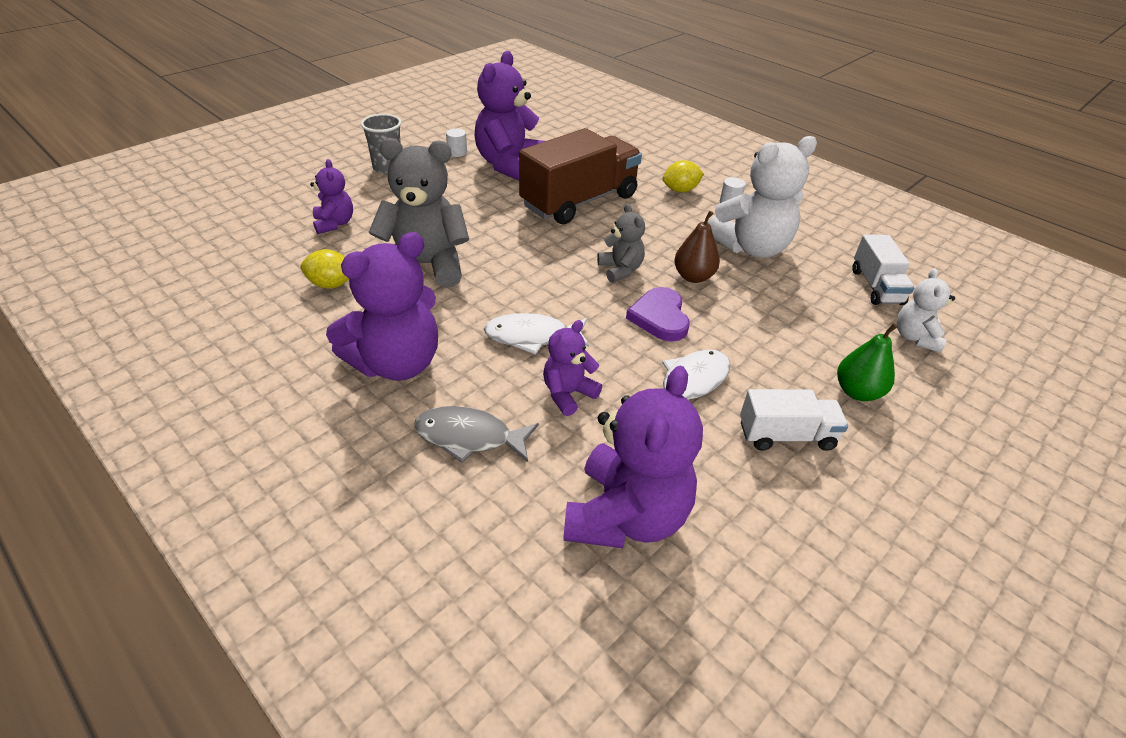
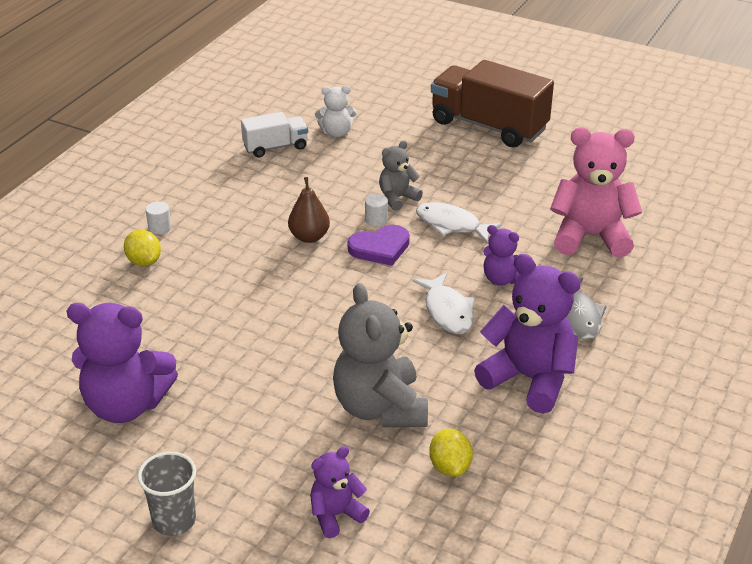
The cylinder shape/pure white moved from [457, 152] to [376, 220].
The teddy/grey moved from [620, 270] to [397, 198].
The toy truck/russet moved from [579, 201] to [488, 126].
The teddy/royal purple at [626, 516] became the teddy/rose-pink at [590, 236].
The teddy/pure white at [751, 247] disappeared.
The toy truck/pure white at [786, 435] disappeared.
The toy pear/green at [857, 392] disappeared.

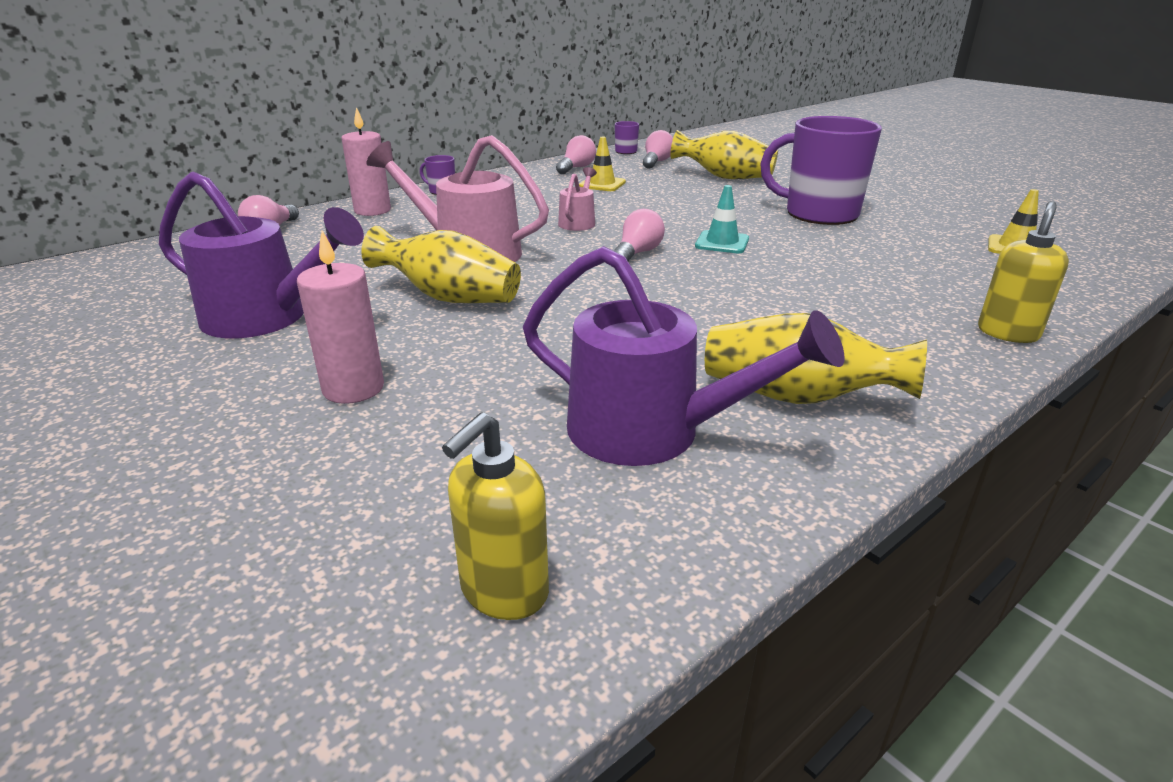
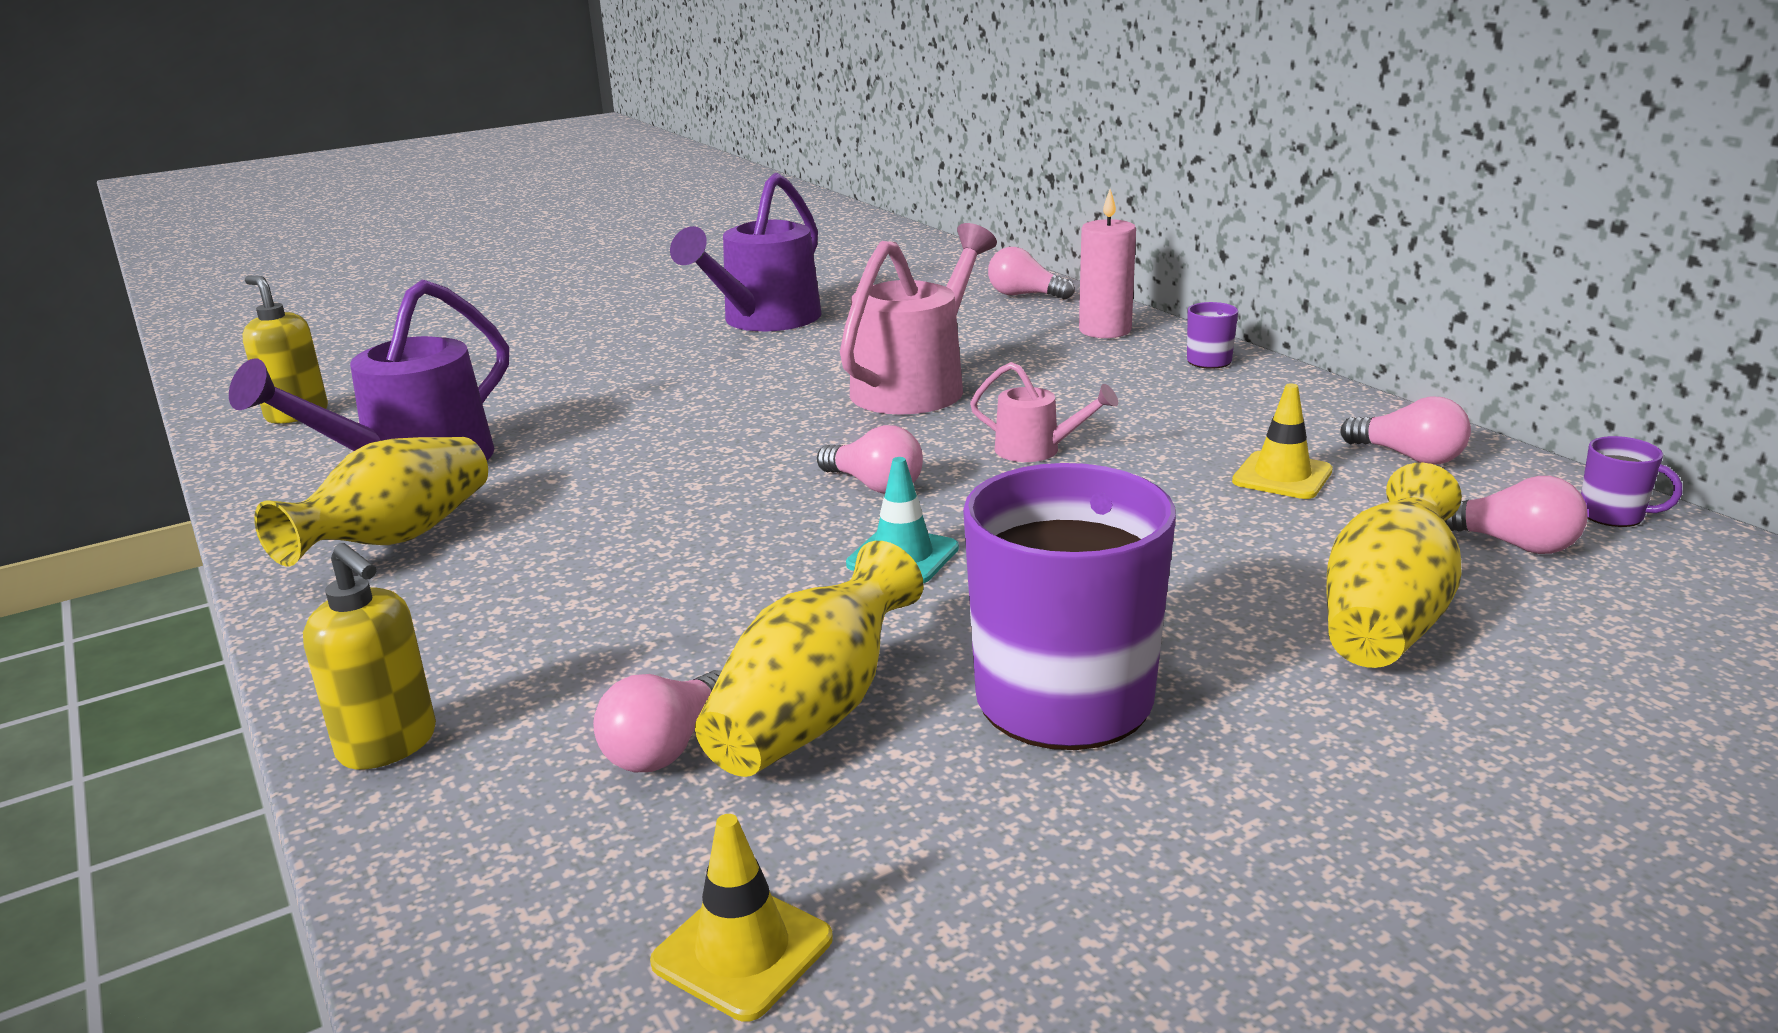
The bulb/rose-pink at [667, 748] appeared.
The vase/yellow moved from [449, 298] to [814, 713].
The wax candle/rose-pink at [353, 388] disappeared.

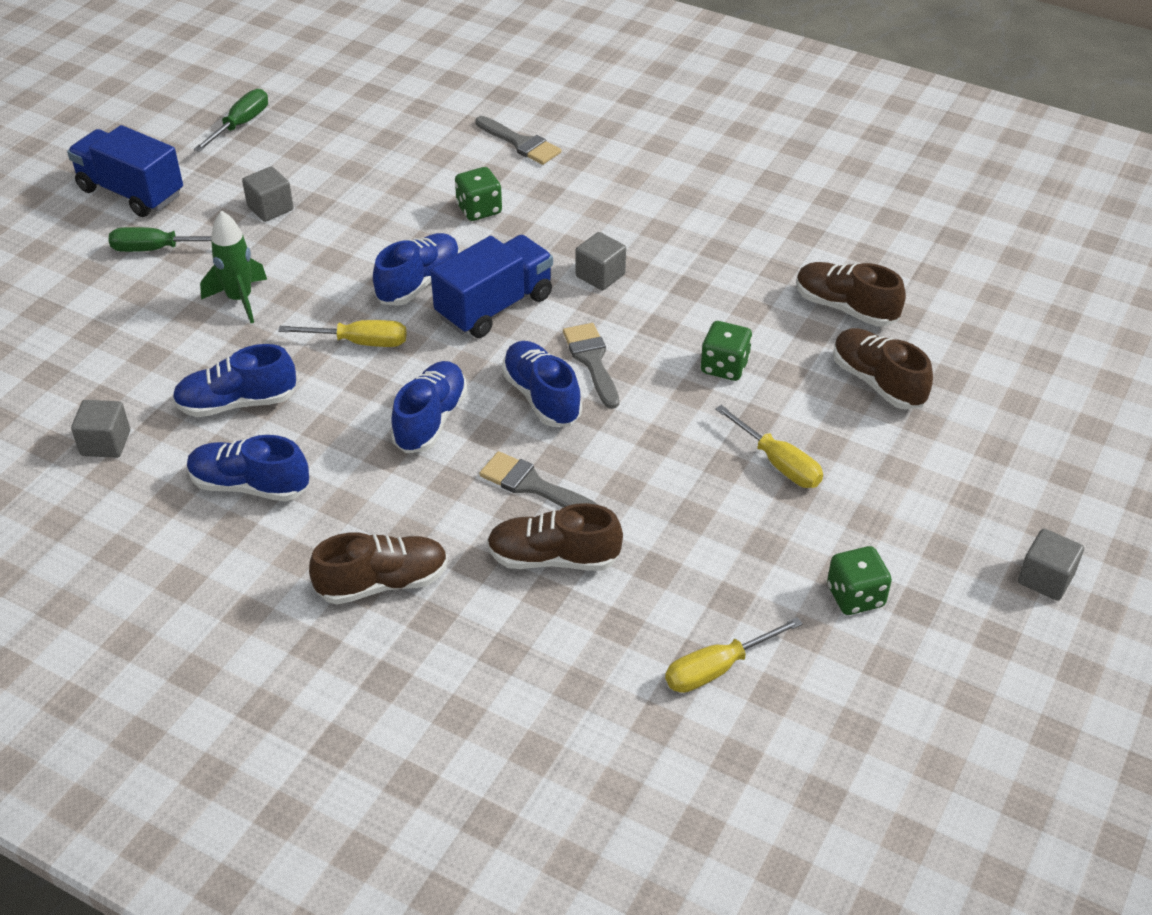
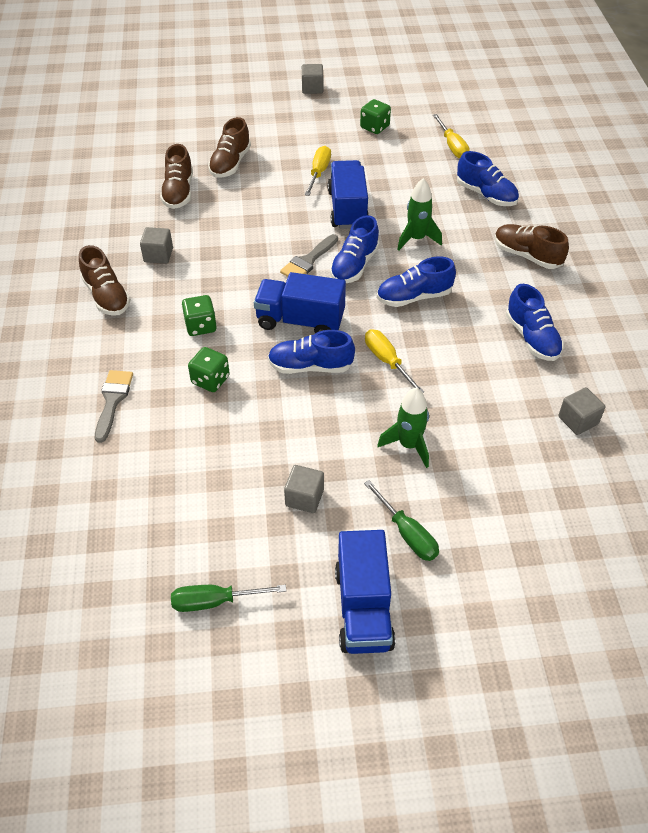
The lace-up shoe/russet moved from [553, 558] to [106, 296].
The block/grey moved from [600, 275] to [158, 255].
The game die/green moved from [724, 366] to [200, 326].
The toy truck/royal blue at [347, 209] appeared.
The paint brush/grey at [533, 485] was replaced by the toy rocket/green at [416, 239].
The flat screwdriver/yellow at [717, 669] turned 45 degrees clockwise.
The lace-up shoe/royal blue moved from [237, 403] to [486, 195].

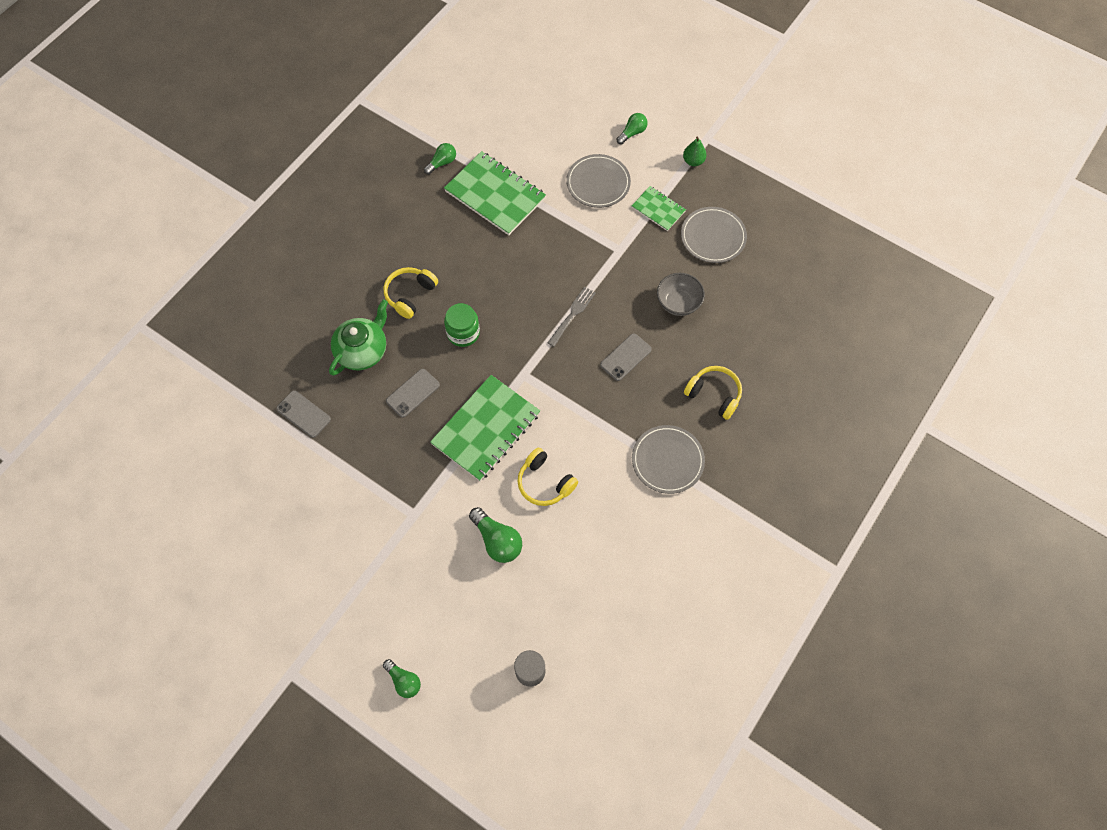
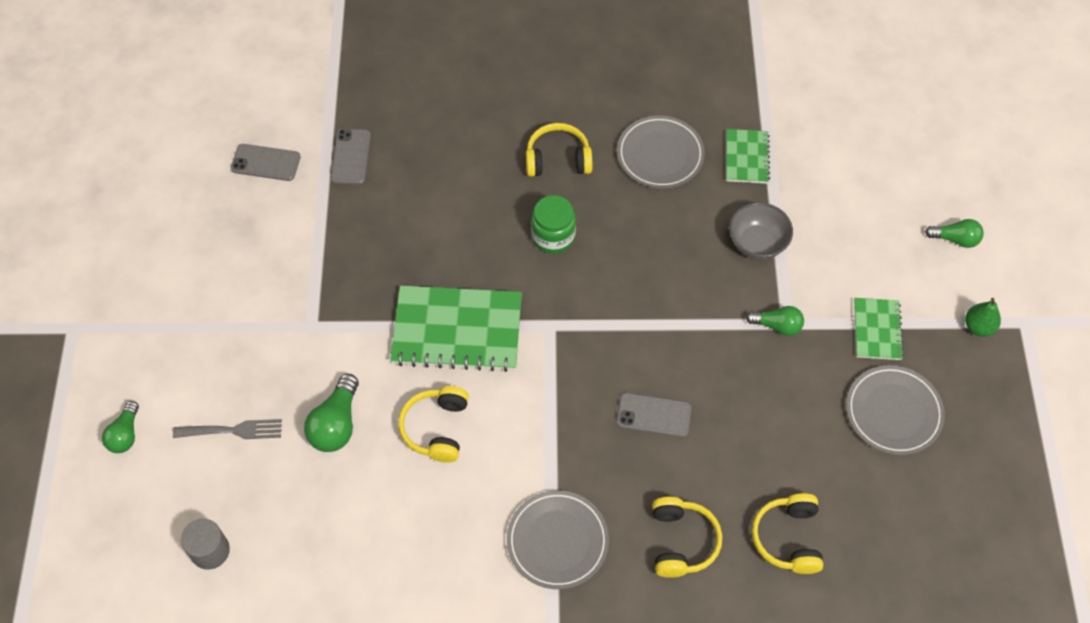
The fork/grey moved from [572, 315] to [232, 431].
The smartphone/grey moved from [413, 393] to [266, 163].
The plate/grey moved from [598, 183] to [660, 155].
The exercise book/green at [495, 195] changed to 0.53 times the size.
The deep dish/grey moved from [678, 303] to [757, 243].
The bulb/green moved from [442, 163] to [777, 325].
The over-ear headphones/yellow at [788, 538] appeared.
The teapot/green at [362, 350] disappeared.

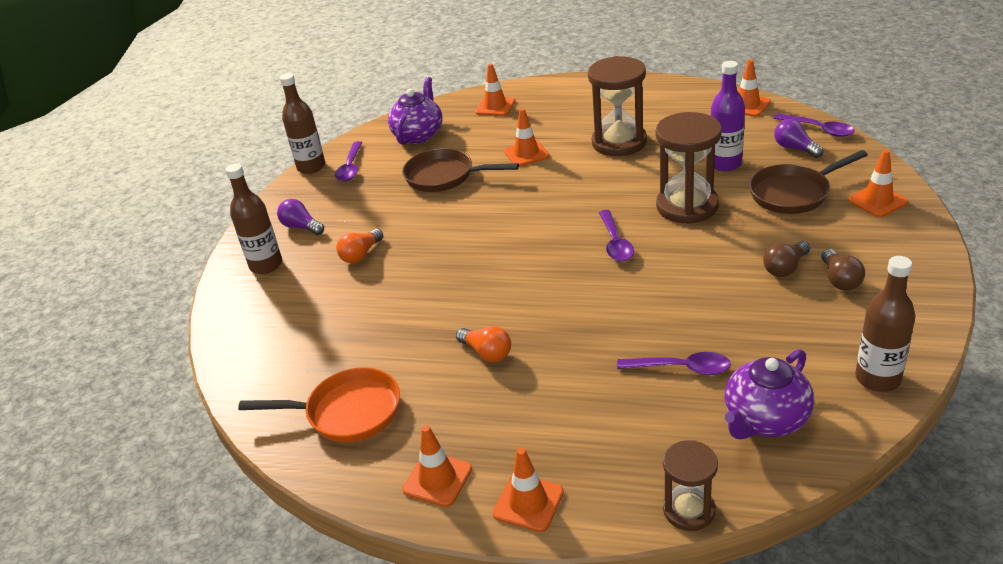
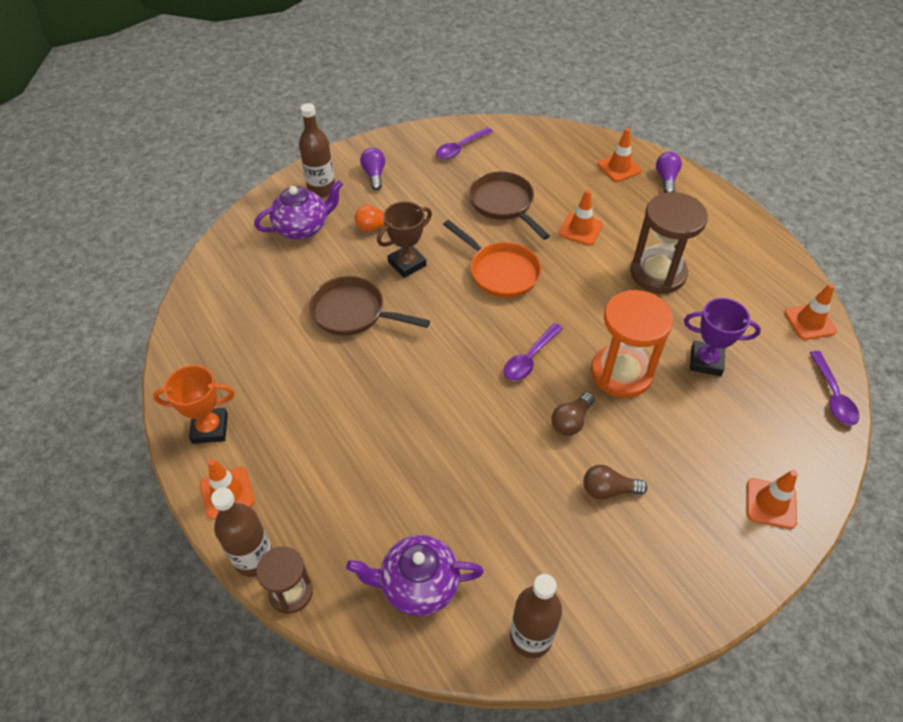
The safety cone/orange-coloured at [437, 479] was replaced by the prize cup/orange-coloured at [210, 428].
The bottle/russet moved from [311, 167] to [254, 558].
The teapot/royal purple moved from [419, 135] to [303, 227].
The frying pan/russet moved from [793, 193] to [353, 313].
The prize cup/russet at [407, 264] appeared.
The frying pan/orange-coloured moved from [347, 412] to [500, 272].
The bulb/russet moved from [840, 280] to [571, 421].
The hourglass/russet at [687, 206] became the hourglass/orange-coloured at [621, 373].
The bulb/royal purple moved from [795, 148] to [666, 179].
The bottle/royal purple at [725, 164] was replaced by the prize cup/royal purple at [706, 361].
The bulb/orange-coloured at [487, 353] disappeared.
The teaspoon/royal purple at [681, 368] disappeared.

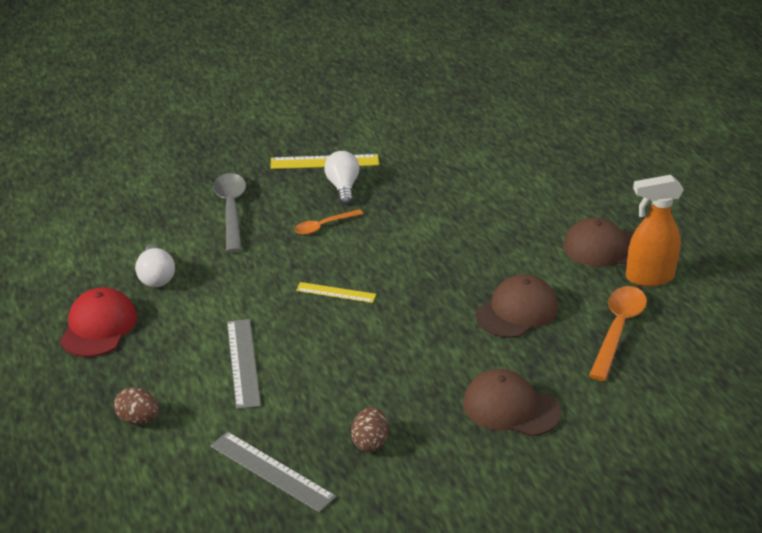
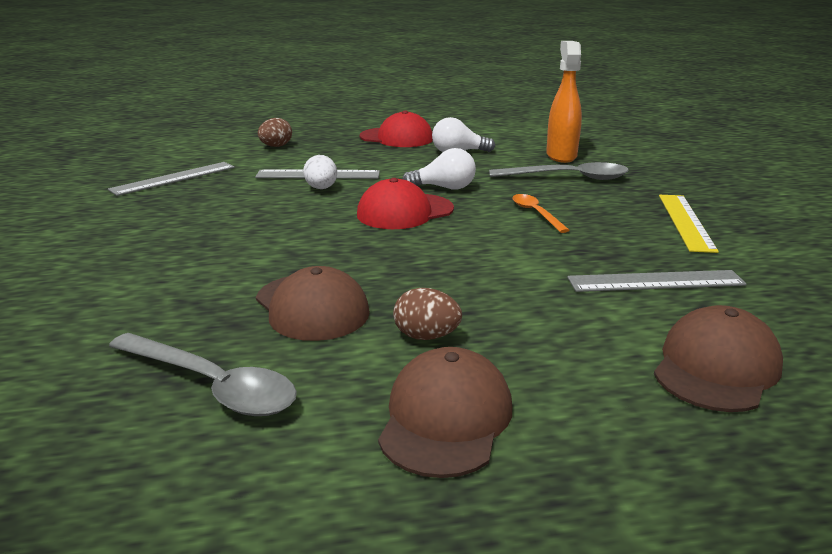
The teaspoon/orange-coloured at [618, 330] became the teaspoon/grey at [212, 385].
The toy egg/pure white at [321, 188] appeared.
The straightedge/yellow at [336, 292] was replaced by the cap/crimson at [405, 212].
The toy egg/russet moved from [370, 442] to [426, 336].
The bulb/pure white moved from [343, 187] to [444, 188].
The spray cleaner/orange-coloured moved from [648, 277] to [561, 156].
The straightedge/grey at [655, 281] appeared.
The cap/russet moved from [511, 408] to [716, 367].

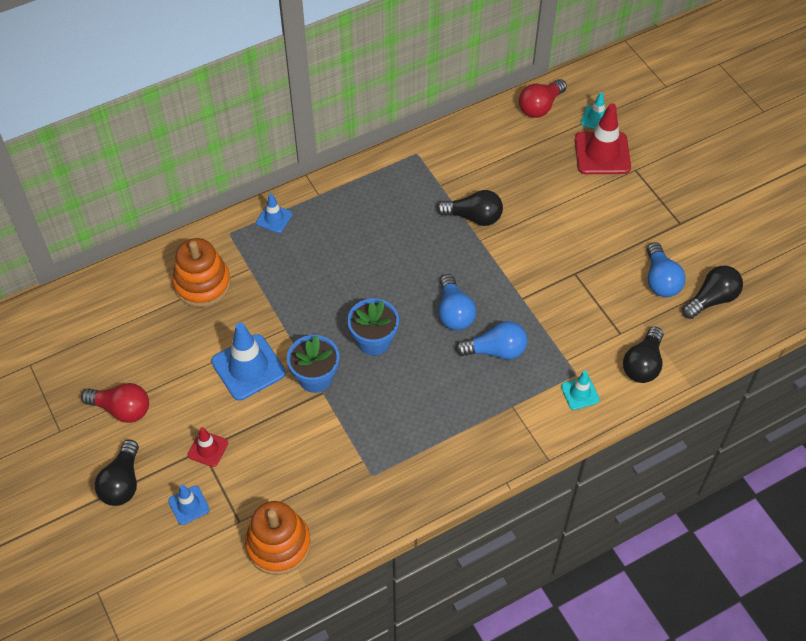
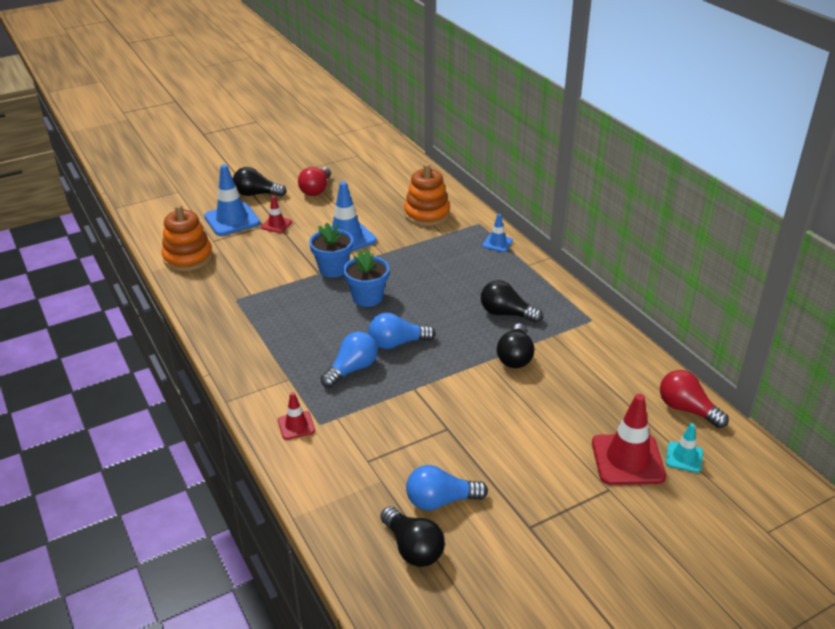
The safety cone/royal blue at [188, 505] changed to 1.88 times the size.
The safety cone/teal at [580, 393] became the safety cone/crimson at [296, 425].
The bulb/royal blue at [496, 350] turned 135 degrees counterclockwise.
The bulb/ebony moved from [643, 364] to [506, 314].

